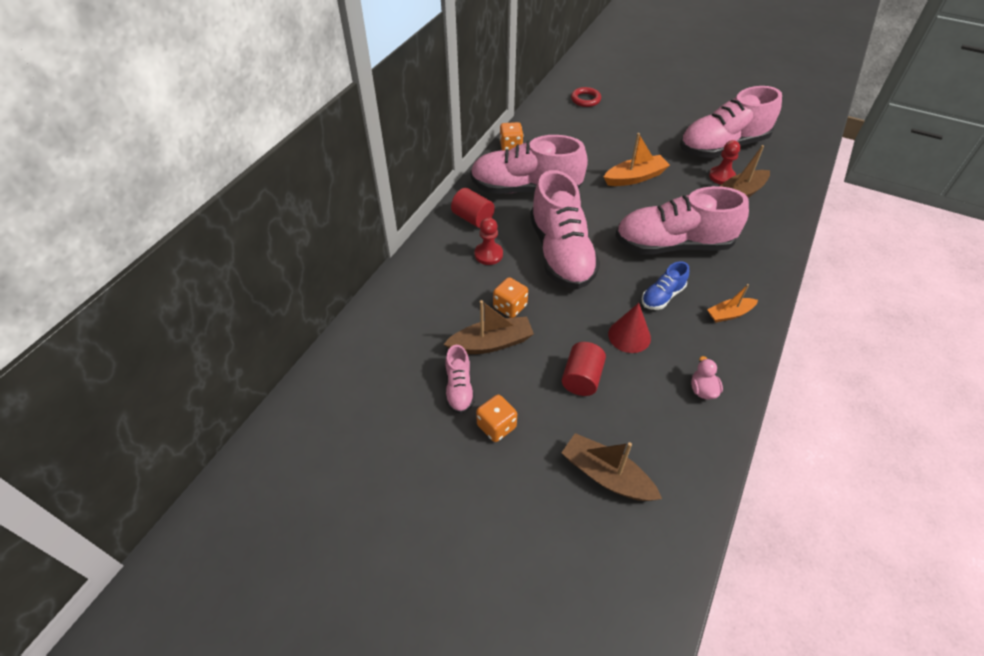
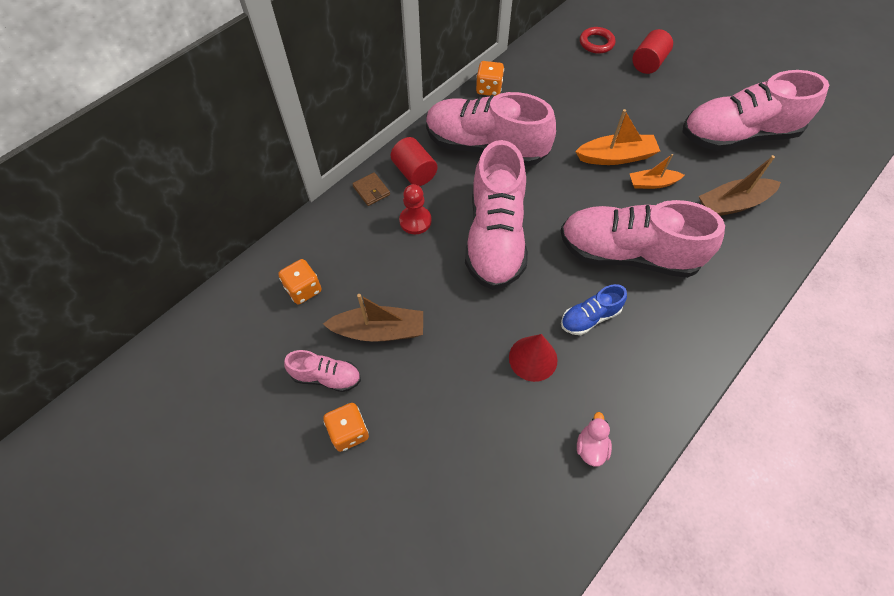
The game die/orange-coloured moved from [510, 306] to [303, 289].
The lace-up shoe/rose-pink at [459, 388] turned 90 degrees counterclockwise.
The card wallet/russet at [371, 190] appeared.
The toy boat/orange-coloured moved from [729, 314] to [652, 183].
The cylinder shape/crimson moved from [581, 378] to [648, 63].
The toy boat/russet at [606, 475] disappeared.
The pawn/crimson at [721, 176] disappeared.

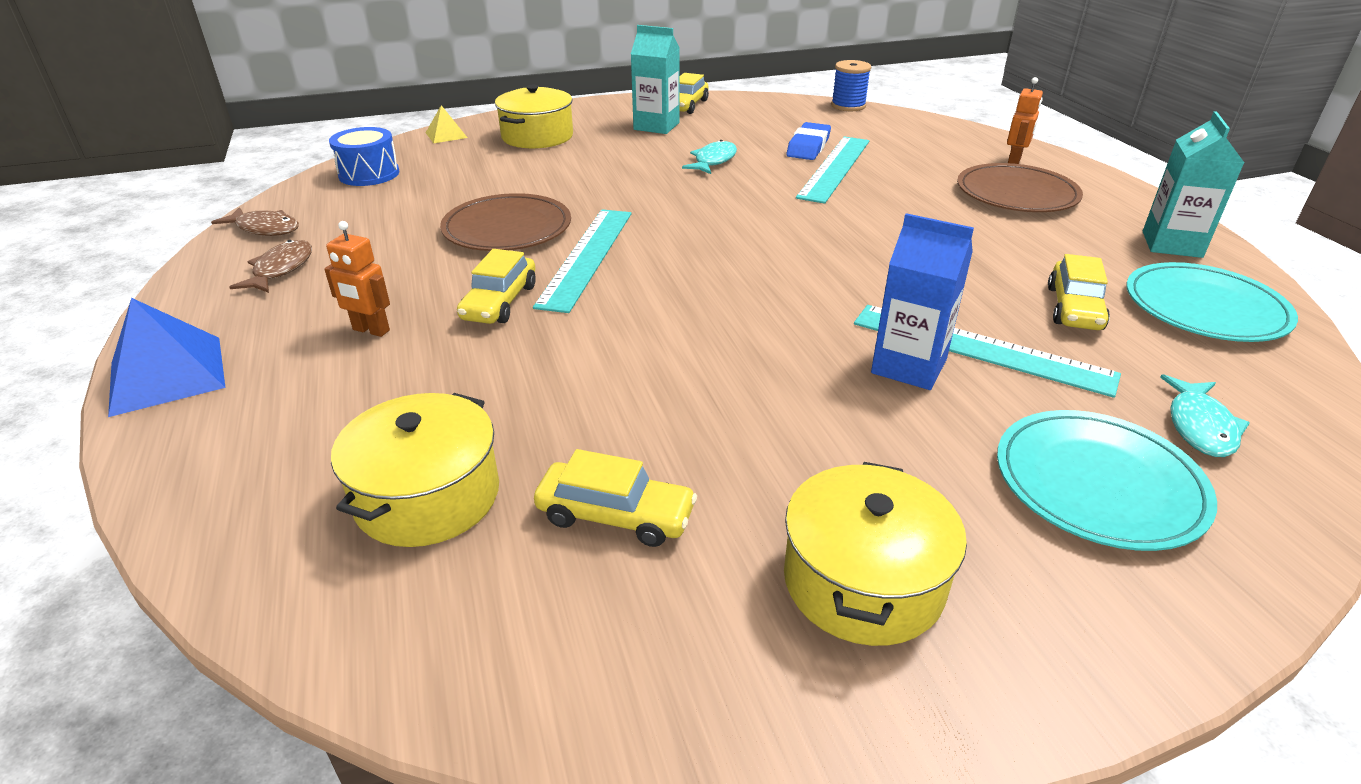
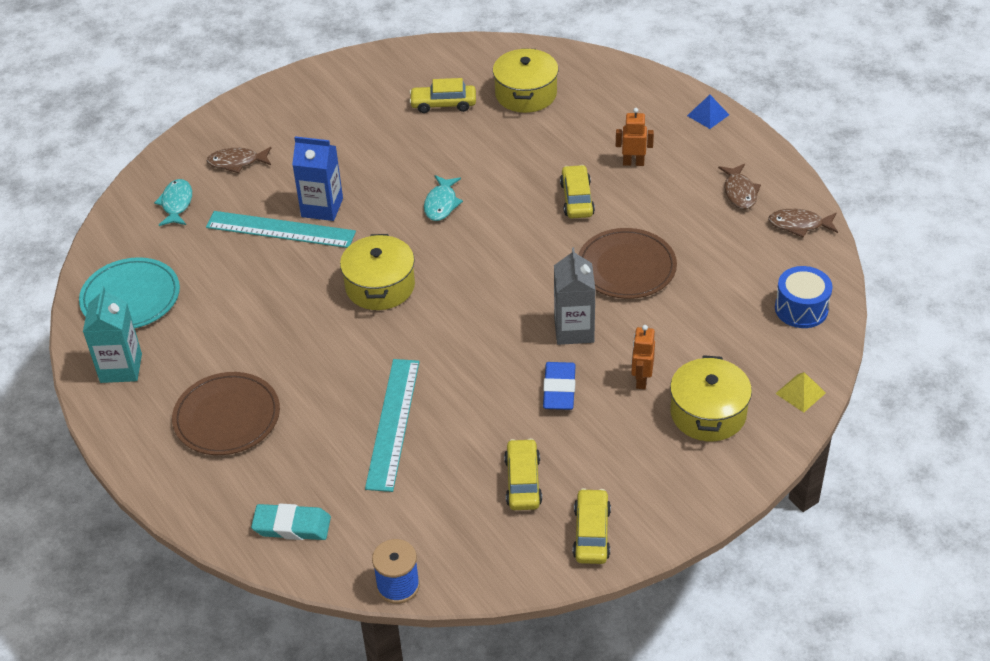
The plate/teal at [1098, 483] was replaced by the fish/russet at [237, 162].
The gum eraser/teal at [292, 526] appeared.
The cooking pot/yellow moved from [863, 581] to [380, 286].
The fish/teal moved from [713, 161] to [441, 204].
The toy car/yellow moved from [1074, 308] to [523, 481].
The gum eraser/royal blue moved from [808, 147] to [559, 390].
The carton/grey at [574, 330] appeared.
The toy robot/orange-coloured moved from [1014, 162] to [641, 380].
The pyramid shape/royal blue at [167, 374] changed to 0.56 times the size.
The straightedge/teal at [586, 257] disappeared.
The carton/teal at [656, 126] disappeared.

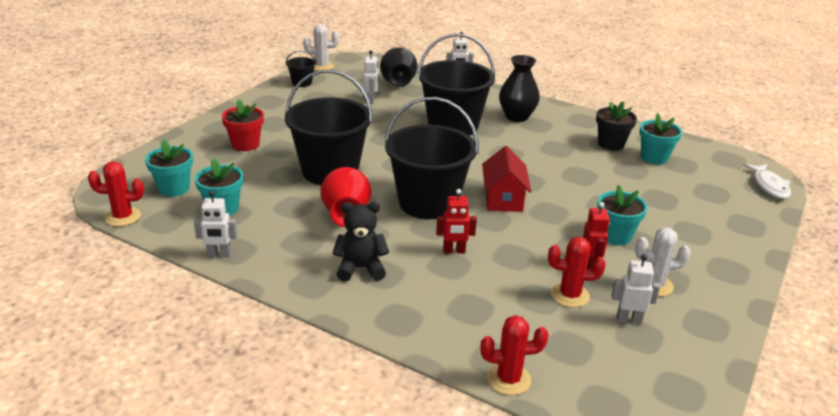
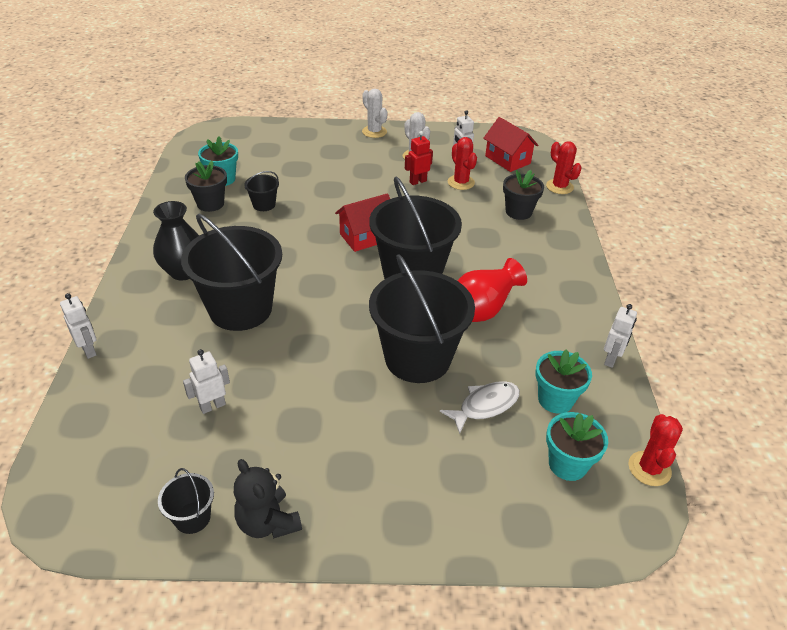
The teddy/ebony moved from [360, 268] to [268, 522].
The bucket/ebony at [264, 204] appeared.
The cactus/pure white moved from [322, 66] to [374, 132].
The fish/pure white moved from [769, 186] to [485, 406].
The cottage/crimson at [507, 160] appeared.
The flower pot/ebony at [518, 212] appeared.
The toy robot/pure white at [219, 255] turned 60 degrees clockwise.
The cactus/crimson at [123, 217] turned 45 degrees clockwise.
The flower pot/crimson at [245, 144] disappeared.
The vase/ebony at [398, 85] disappeared.
The toy robot/crimson at [454, 251] disappeared.
The flower pot/teal at [615, 236] disappeared.

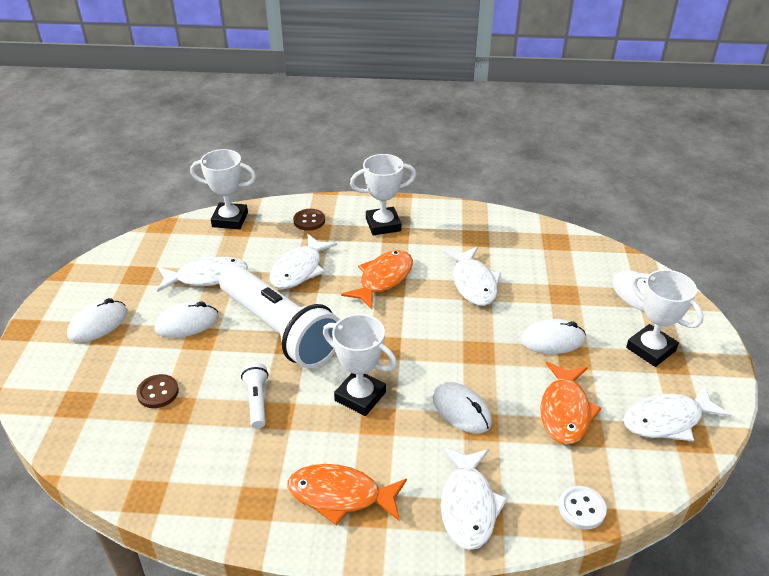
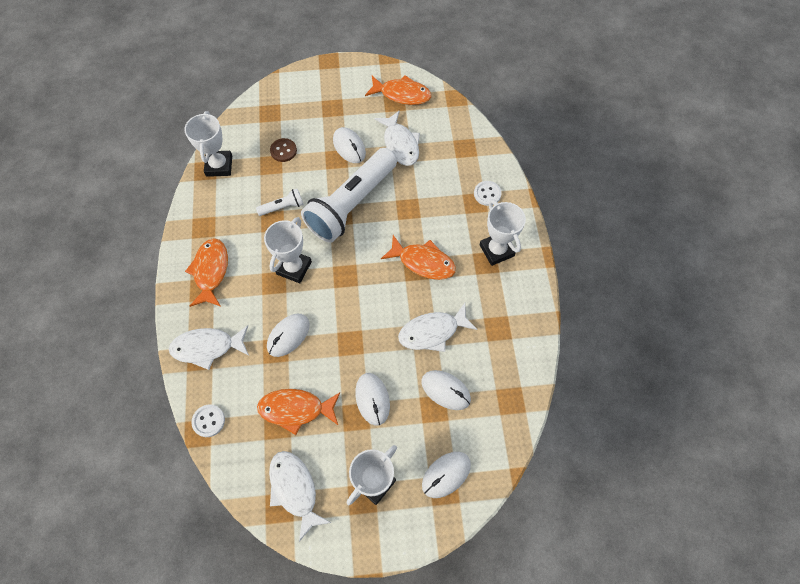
The prize cup/pure white moved from [230, 220] to [219, 166].
The fish/orange-coloured at [402, 94] appeared.
The mouse/pure white moved from [98, 324] to [445, 390].
The sewing button/russet at [309, 221] became the sewing button/pure white at [487, 194].
The fish/pure white at [299, 270] disappeared.

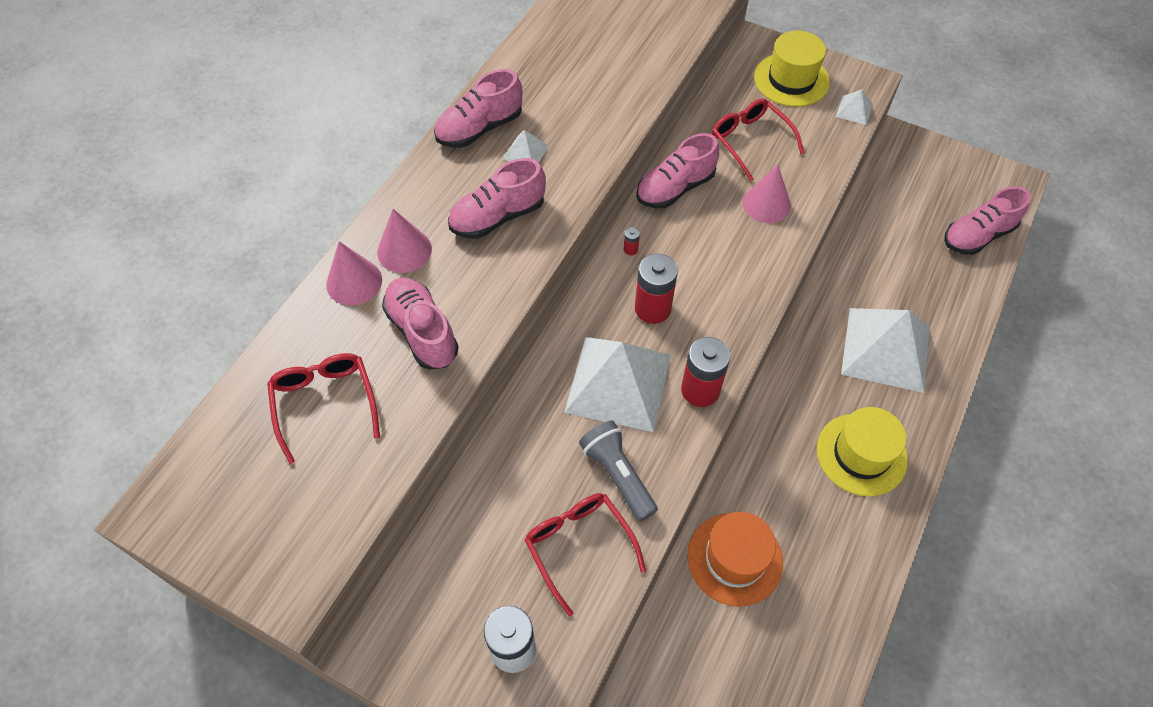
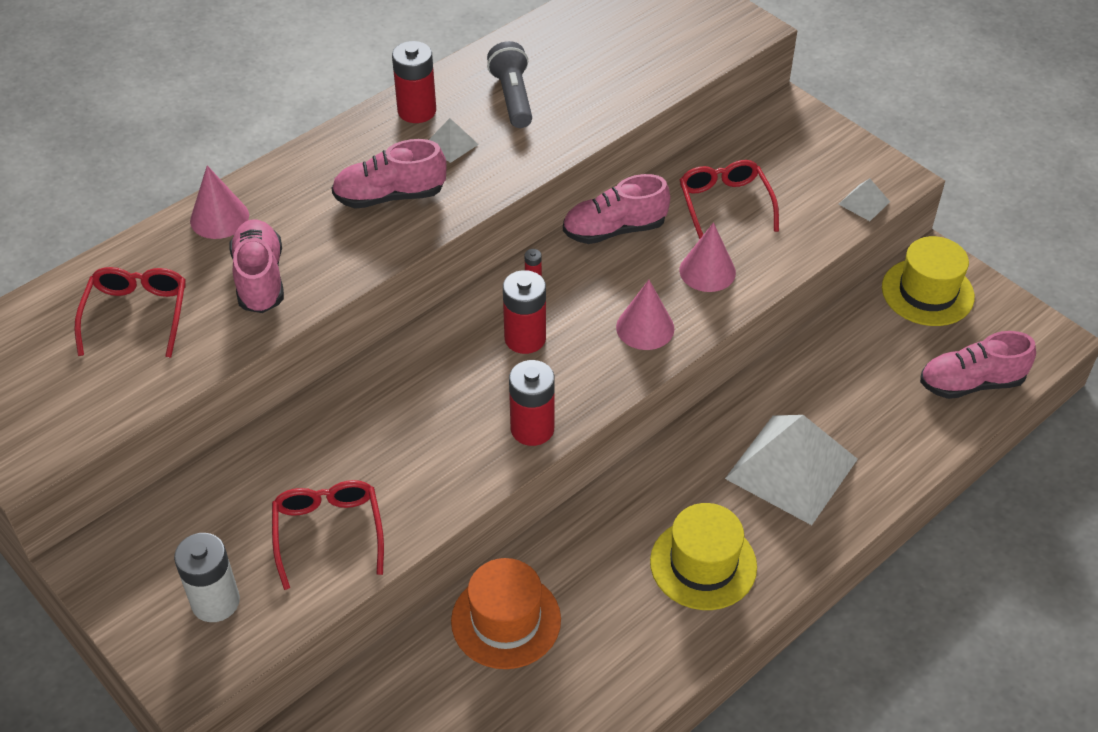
The lace-up shoe/rose-pink at [479, 128] was replaced by the AA battery/crimson at [417, 111].
The pocket torch/grey moved from [618, 475] to [513, 97].
The solid cone/rose-pink moved from [404, 250] to [645, 328].
The top hat/yellow moved from [791, 80] to [927, 292].
The pyramid shape/pure white at [618, 383] disappeared.

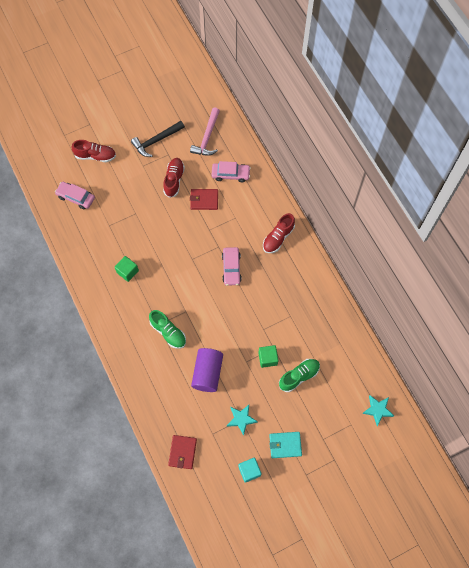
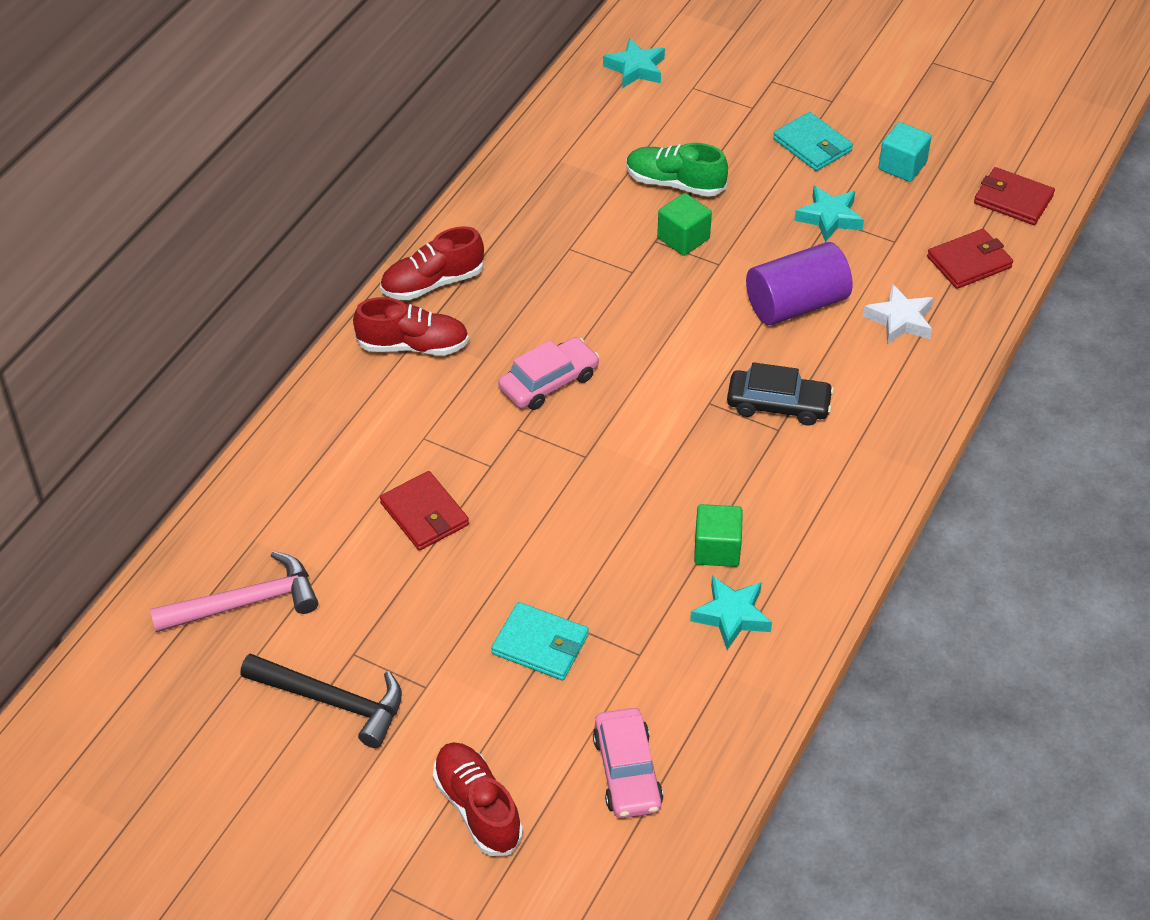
The lace-up shoe/crimson moved from [174, 180] to [432, 283].
The card wallet/teal at [540, 644] appeared.
The star shape/teal at [731, 616] appeared.
The lace-up shoe/green at [168, 332] was replaced by the toy car/ebony at [778, 405].
The star shape/pure white at [900, 320] appeared.
The card wallet/crimson at [1013, 200] appeared.
The toy car/rose-pink at [230, 174] disappeared.

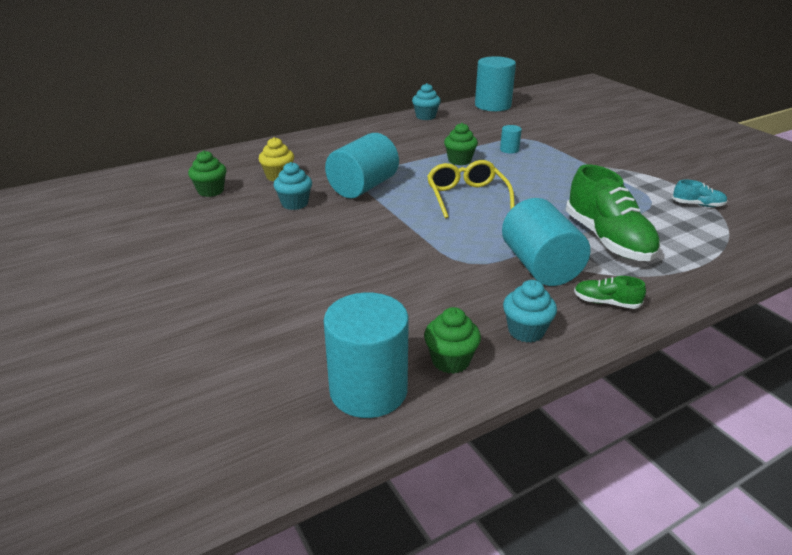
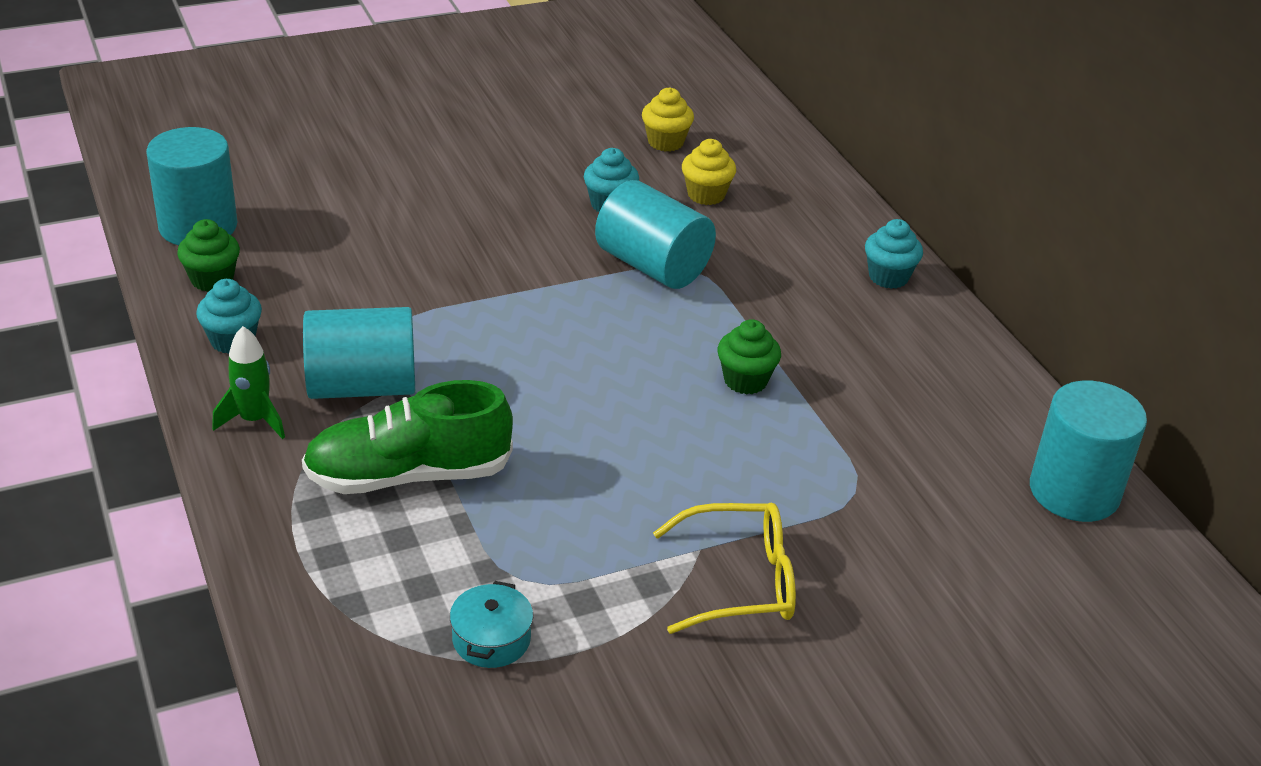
The lace-up shoe/green at [606, 302] was replaced by the toy rocket/green at [254, 420].
The lace-up shoe/teal at [697, 205] was replaced by the cooking pot/teal at [491, 639].
The cupcake/green at [211, 191] became the cupcake/yellow at [665, 142].
The spectacles/yellow moved from [467, 197] to [738, 581].
The cupcake/teal moved from [425, 116] to [888, 277].
The cylinder shape/teal at [509, 150] disappeared.

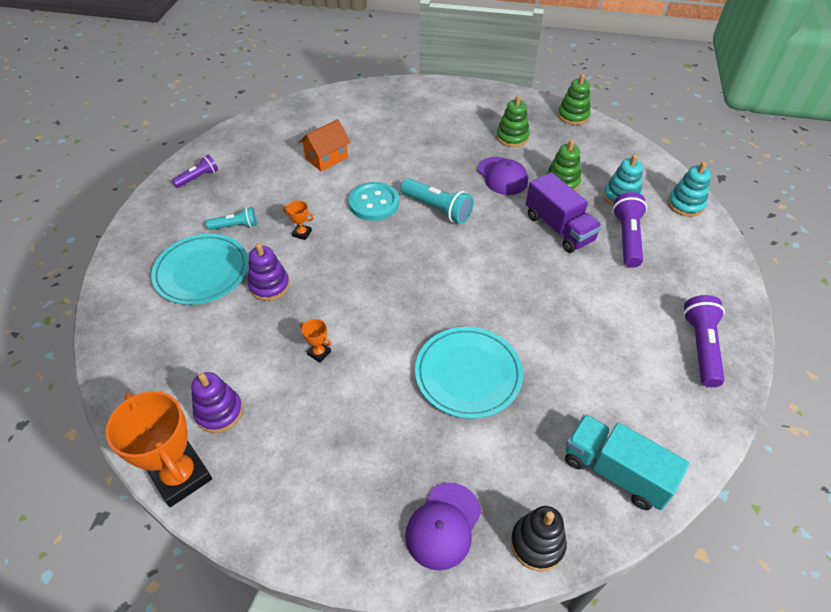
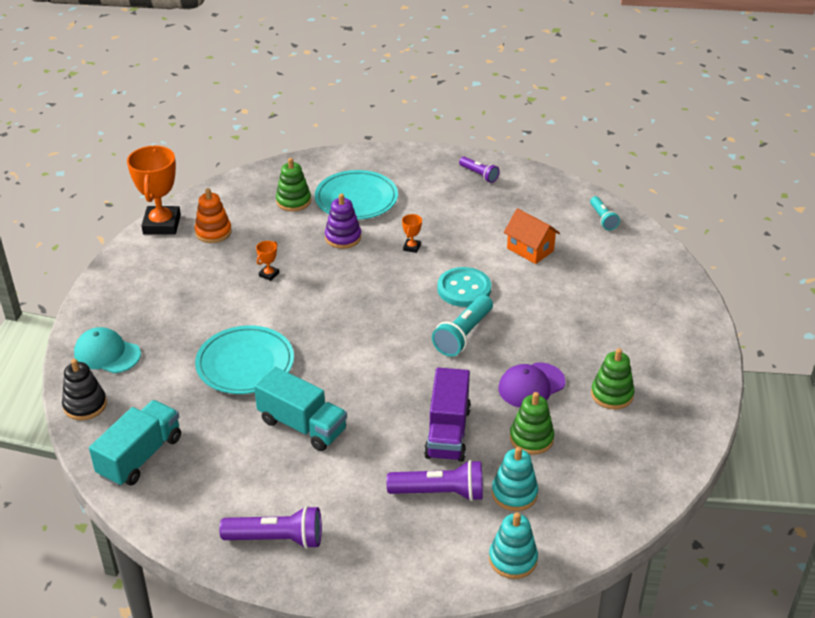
The cap/royal purple at [443, 525] became the cap/teal at [107, 354].
The prize cup/orange-coloured at [181, 476] turned 45 degrees counterclockwise.
The ring stacker/royal purple at [219, 412] became the ring stacker/orange-coloured at [213, 232].
The toy truck/teal at [302, 425] appeared.
The ring stacker/green moved from [573, 116] to [293, 201].
The toy truck/royal purple at [559, 228] turned 45 degrees counterclockwise.
The pocket torch/teal moved from [236, 226] to [603, 219].

